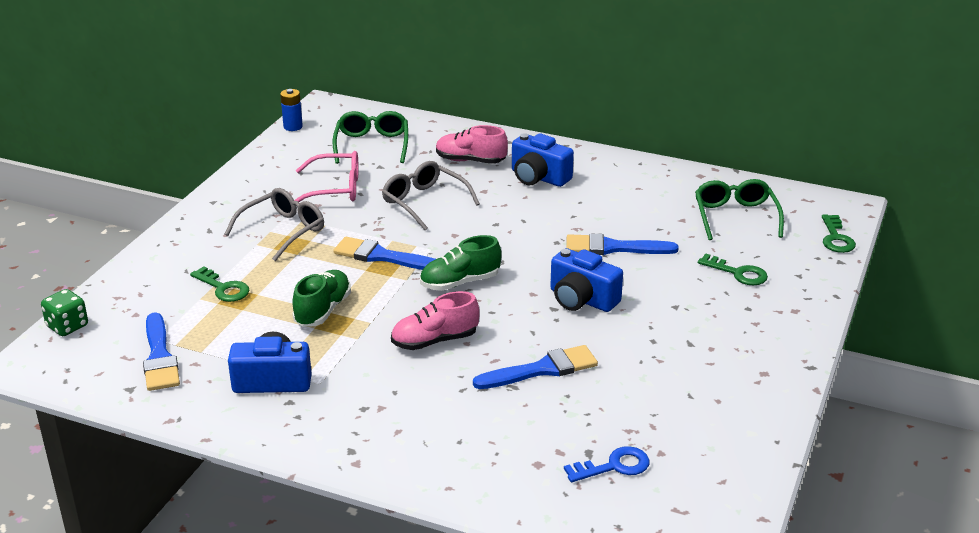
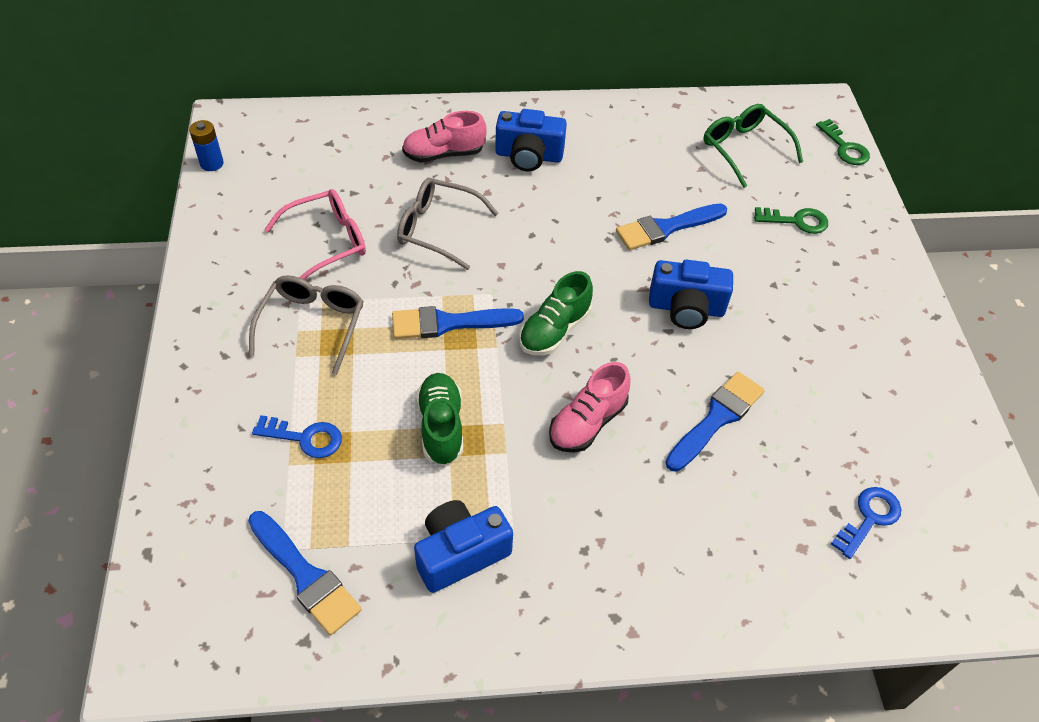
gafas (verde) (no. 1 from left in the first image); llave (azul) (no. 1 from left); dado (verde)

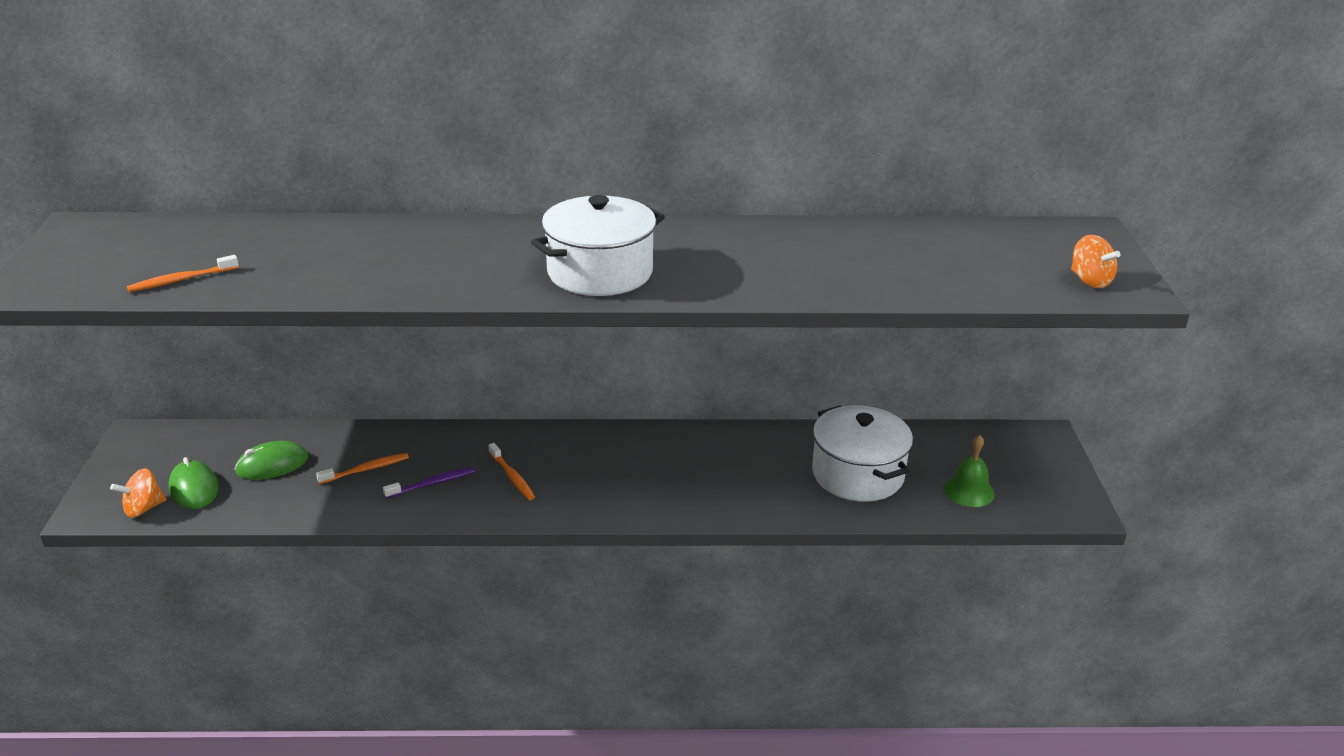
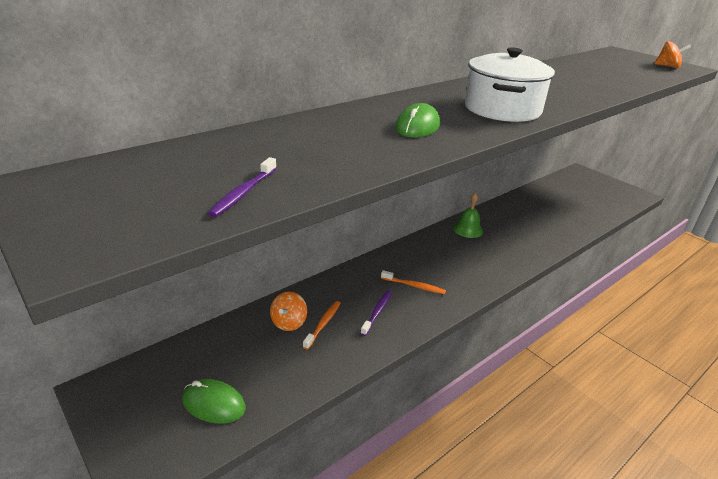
cepillo de dientes (morado) (no. 1 from left); olla (blanco) (no. 2 from left in the first image); campana (verde); ratón (verde) (no. 2 from left); peonza (naranja) (no. 1 from left)

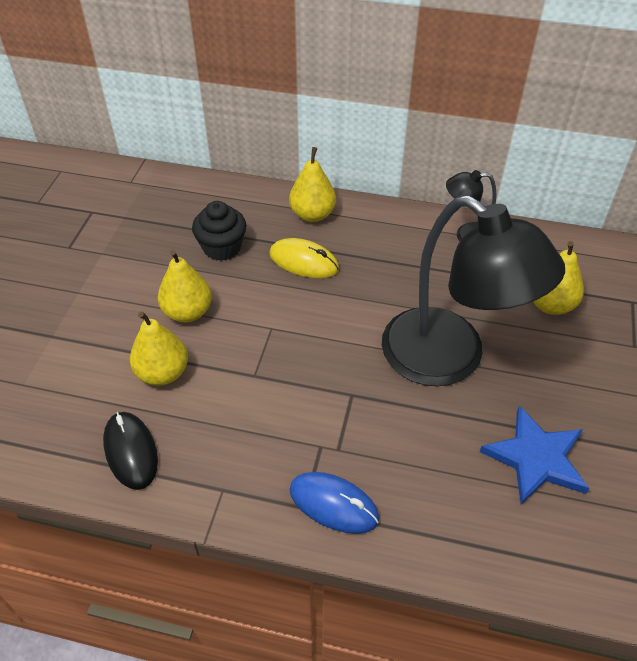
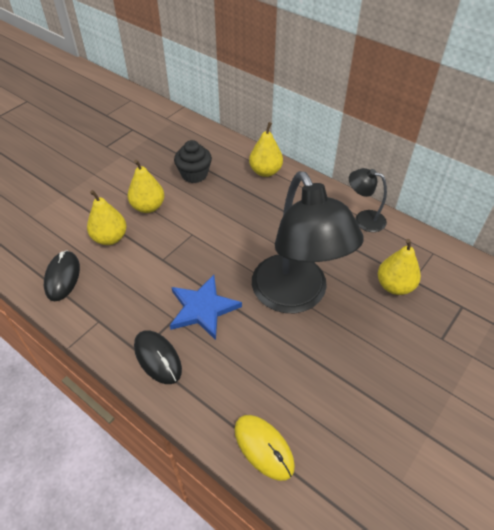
ratón (amarillo); estrella (azul); ratón (negro) (no. 2 from left)

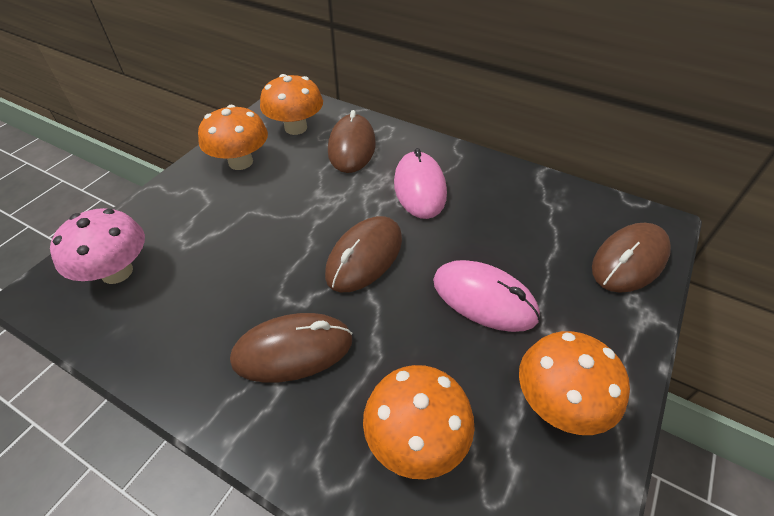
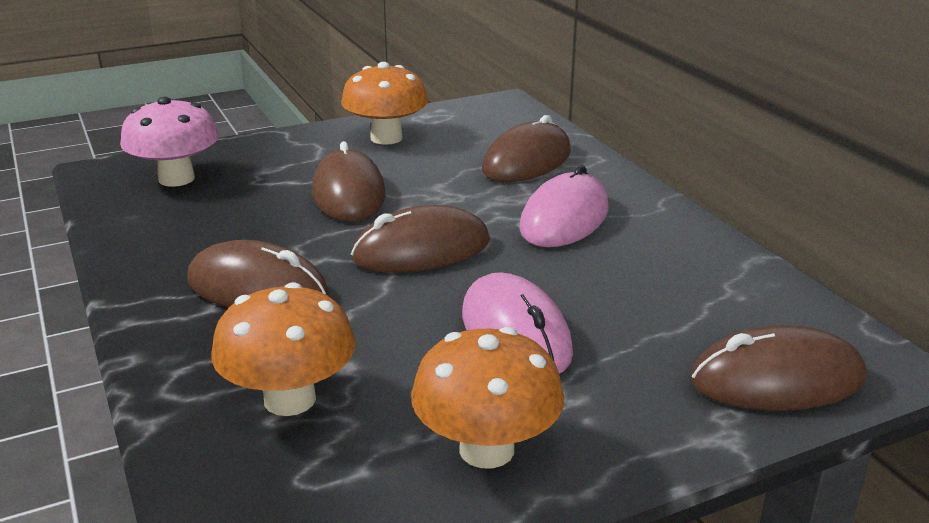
seta (naranja) (no. 2 from left in the first image); ratón (marrón) (no. 2 from left)

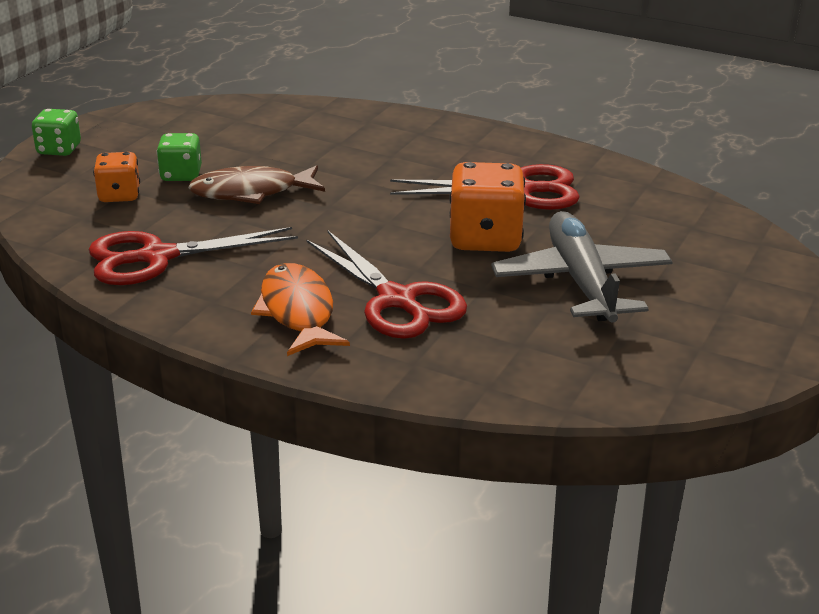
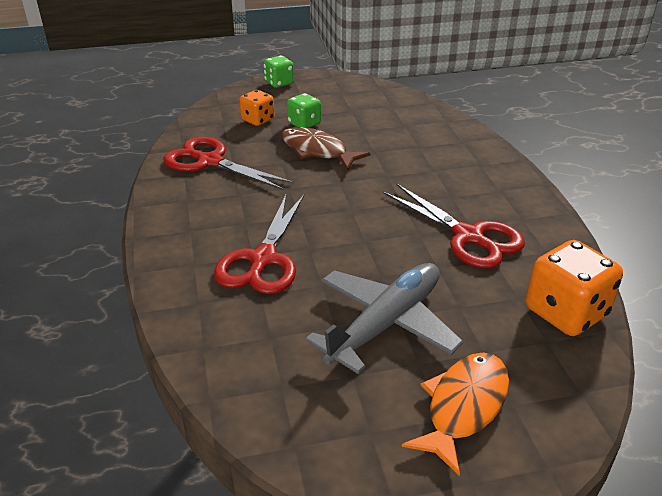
dado (naranja) (no. 2 from left); pez (naranja)

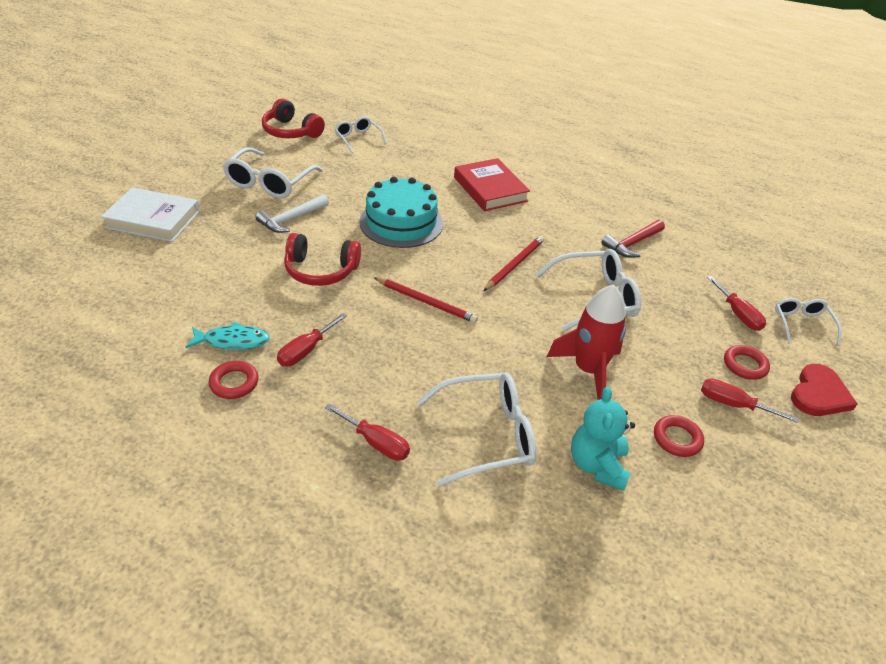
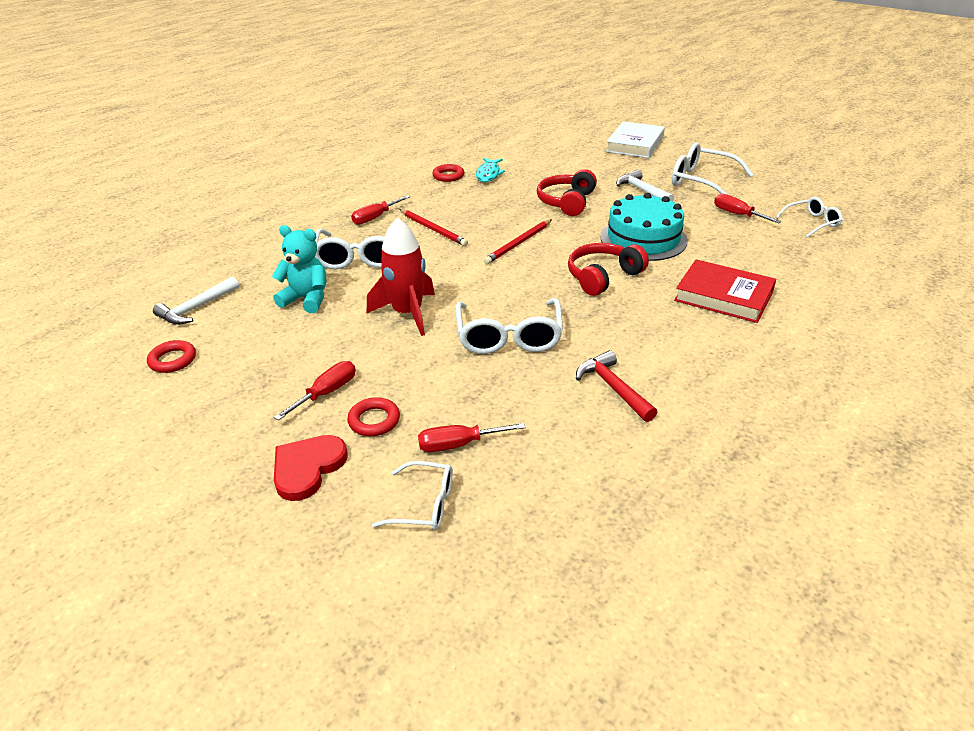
auriculares (rojo) (no. 2 from left); libro (rojo); lápiz (rojo) (no. 1 from left); destornillador (rojo) (no. 4 from left); corazón (rojo); anillo (rojo) (no. 1 from left); martillo (blanco) (no. 1 from left)

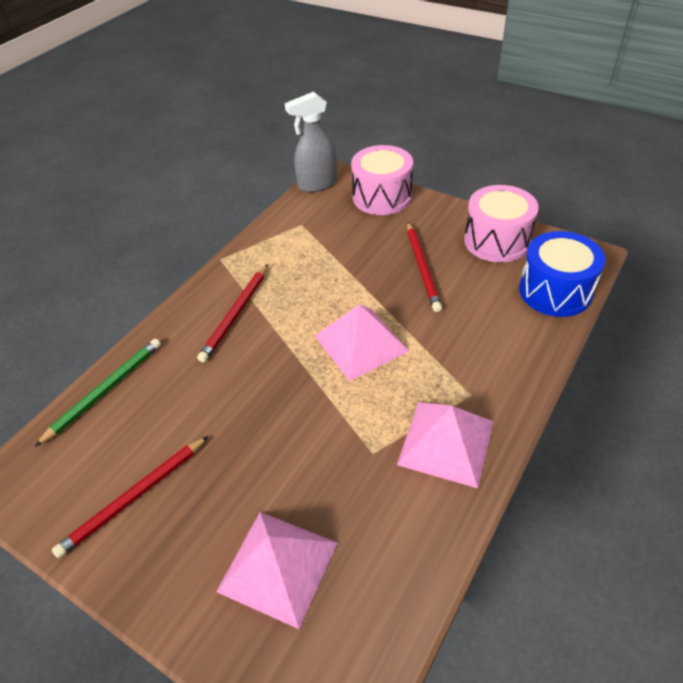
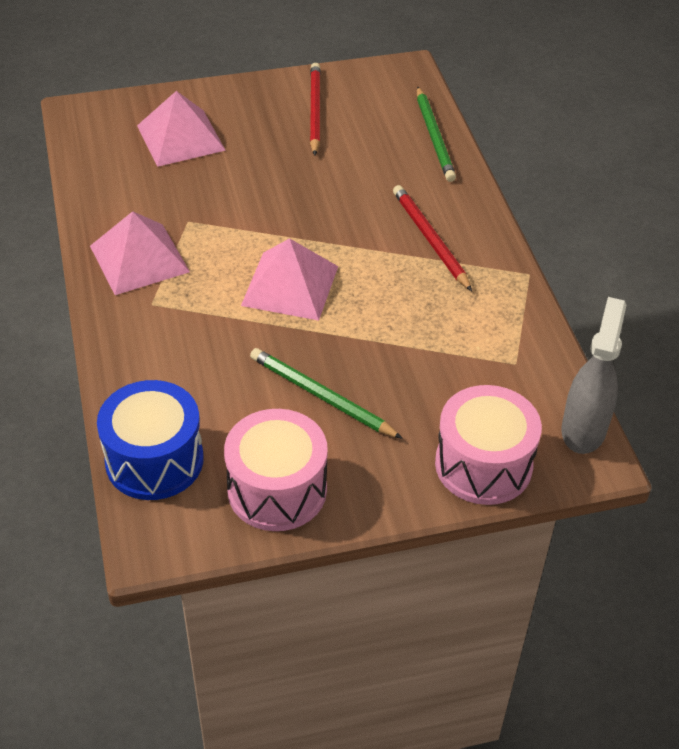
lápiz (verde) (no. 1 from left)

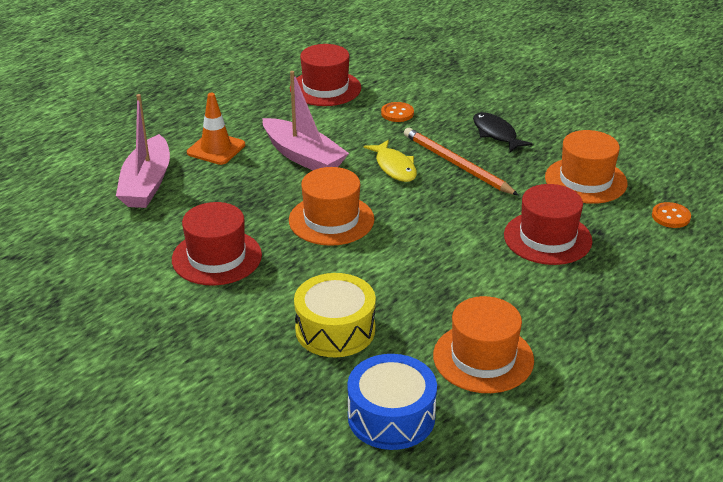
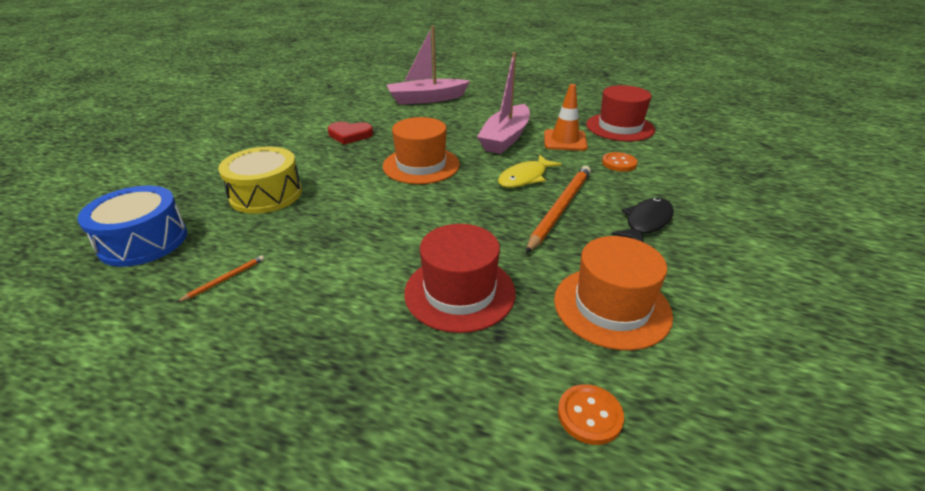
cono de tráfico (naranja); corazón (rojo); lápiz (naranja) (no. 1 from left)

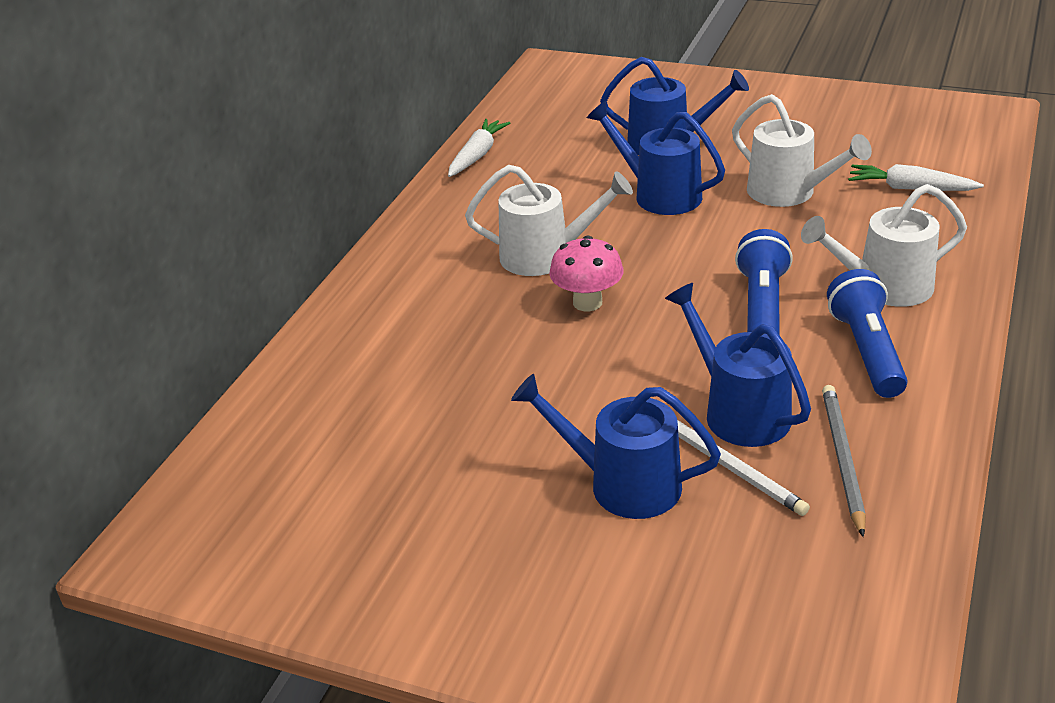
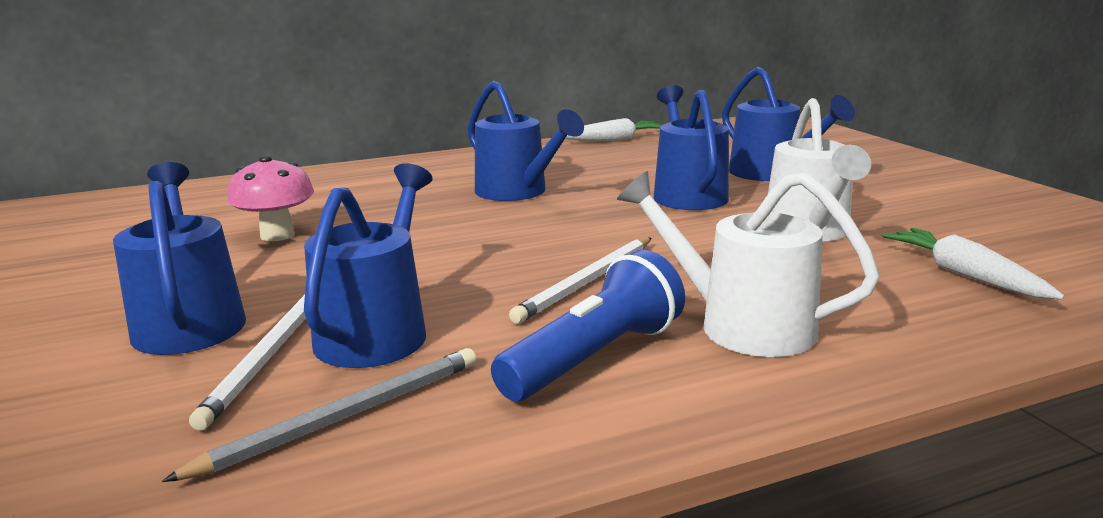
regadera (azul) (no. 3 from left); lápiz (blanco) (no. 2 from left); seta (rosa)

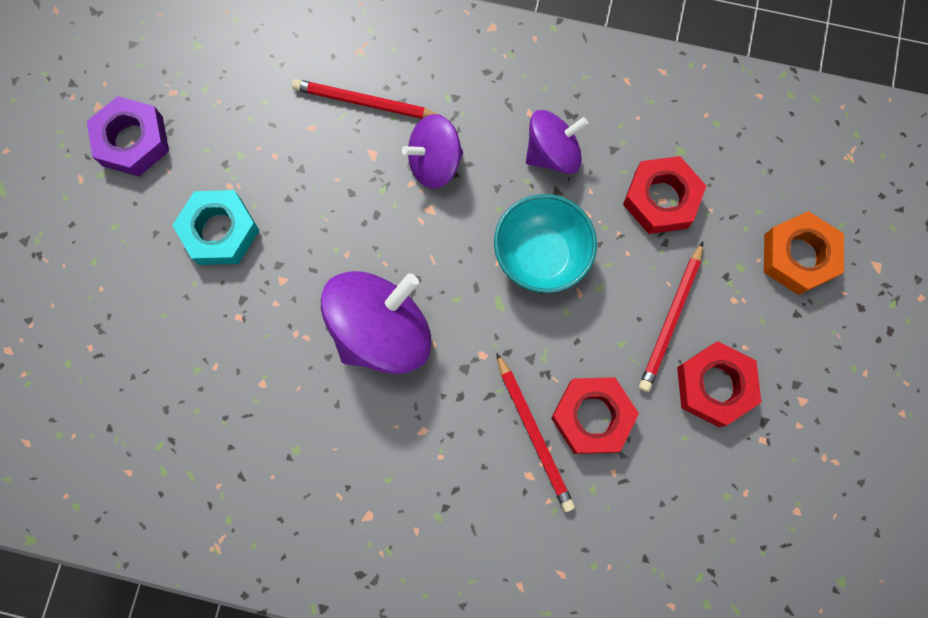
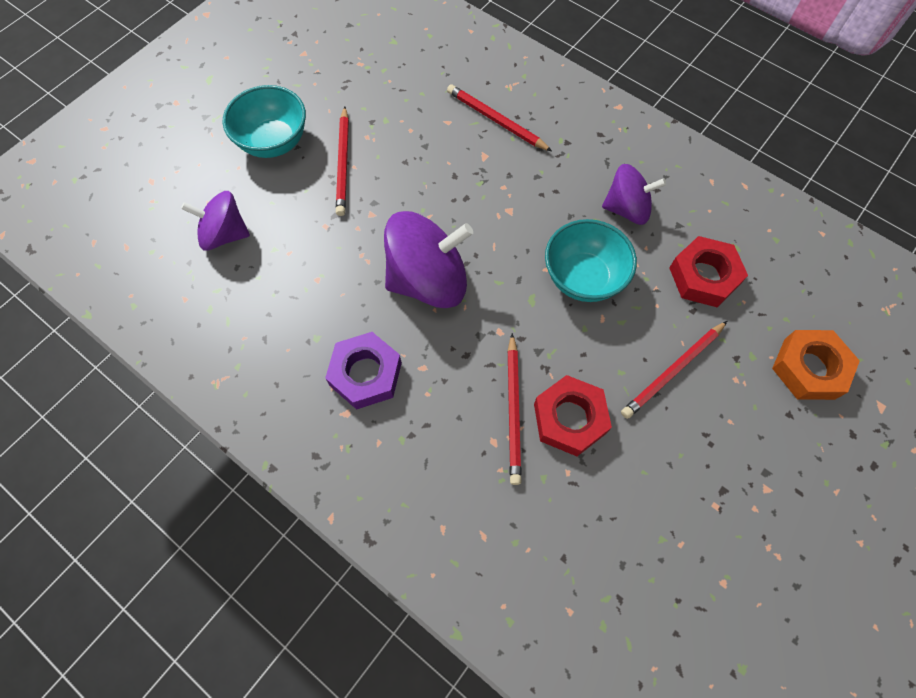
tuerca (morado); peonza (morado) (no. 1 from left); lápiz (rojo) (no. 1 from left); tuerca (rojo) (no. 3 from left in the first image); cuenco (turquesa) (no. 1 from left)

